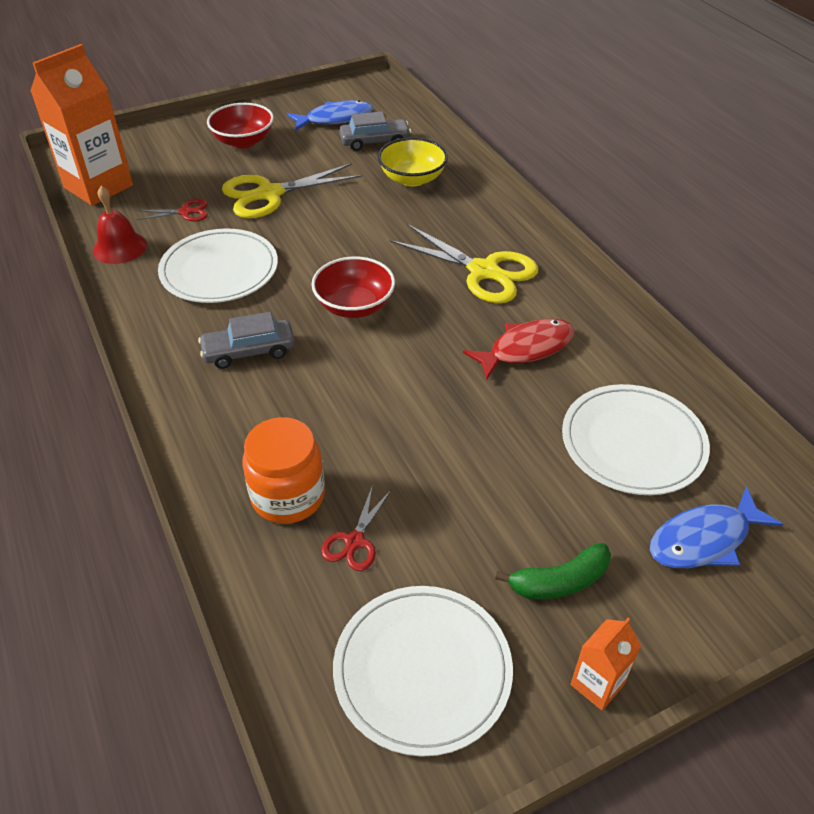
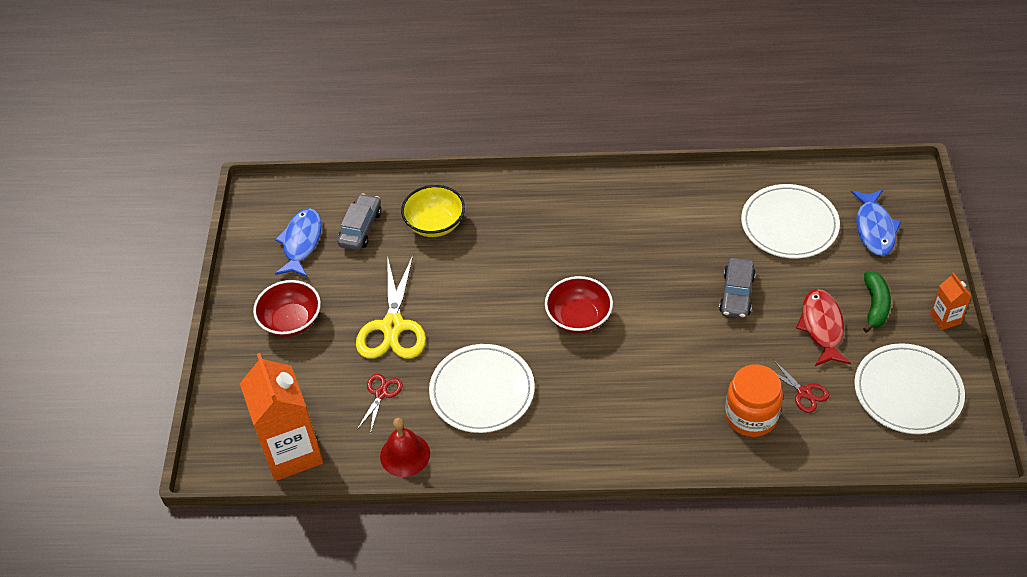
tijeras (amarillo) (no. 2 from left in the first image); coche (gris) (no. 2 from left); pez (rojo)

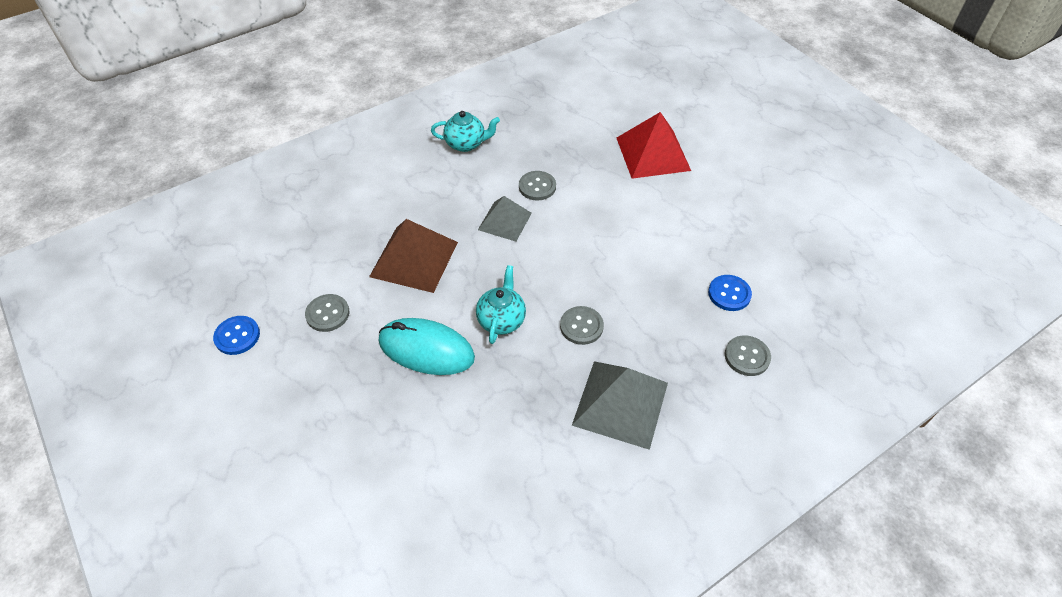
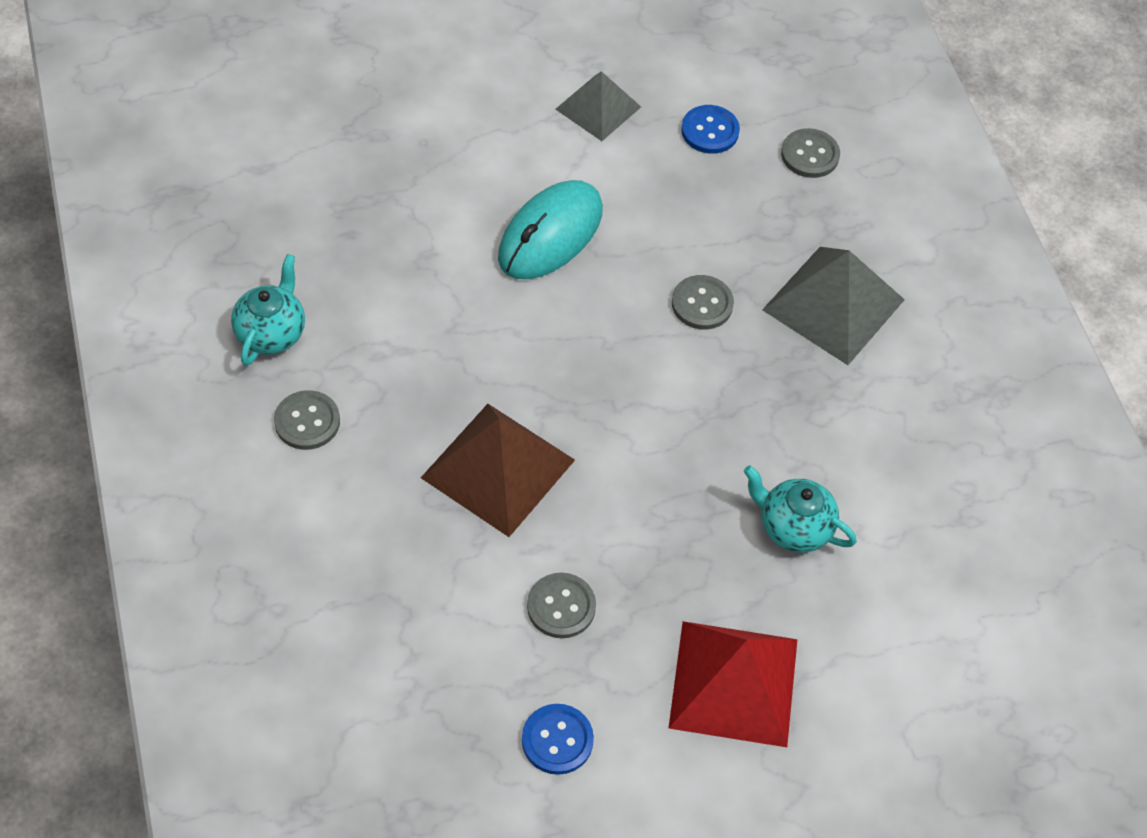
pirámide (rojo); botón (gris) (no. 1 from left); pirámide (gris) (no. 1 from left); tetera (turquesa) (no. 2 from left); ratón (turquesa)

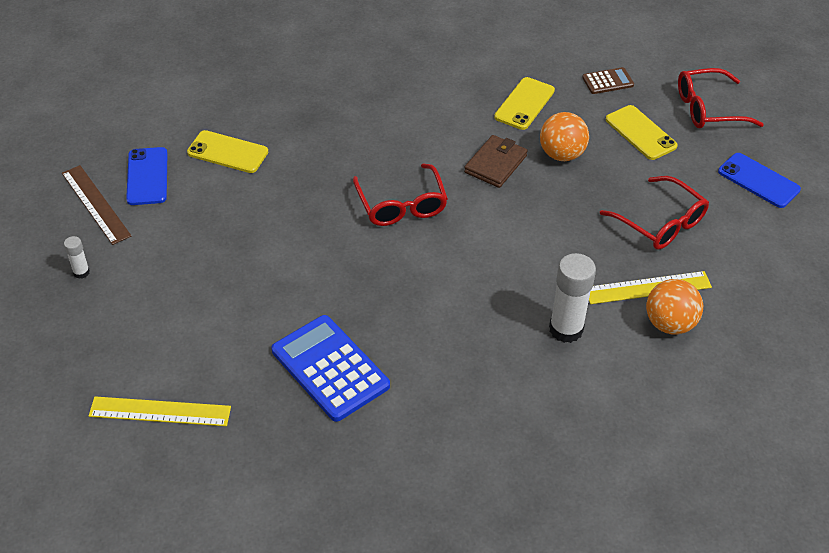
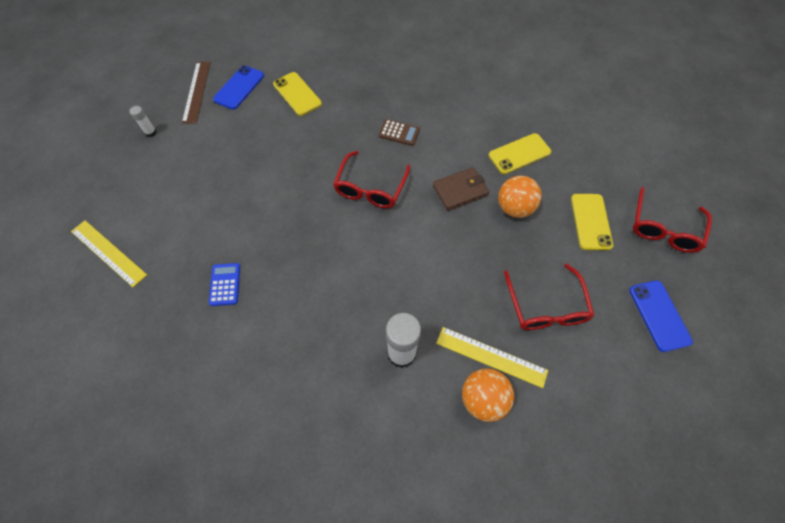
calculadora (marrón); gafas (rojo) (no. 3 from left); calculadora (azul)

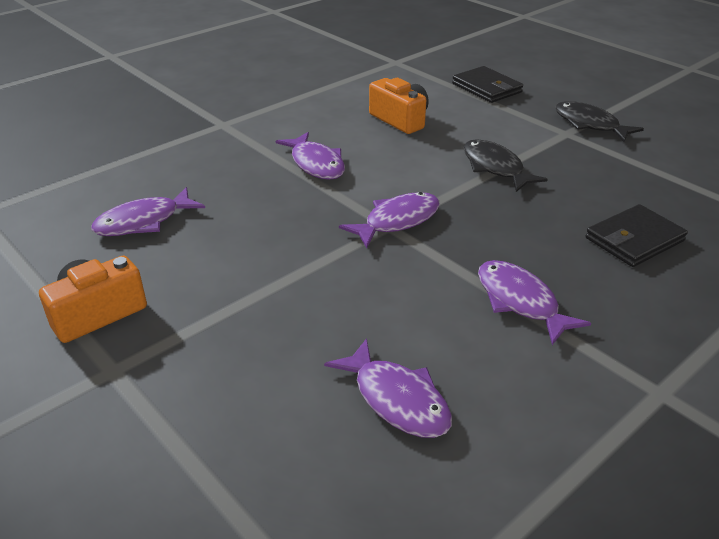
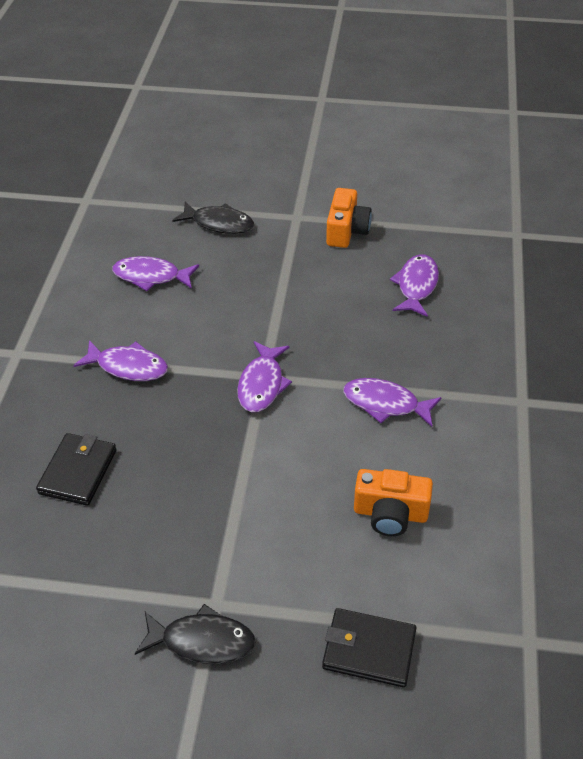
pez (negro) (no. 2 from left)

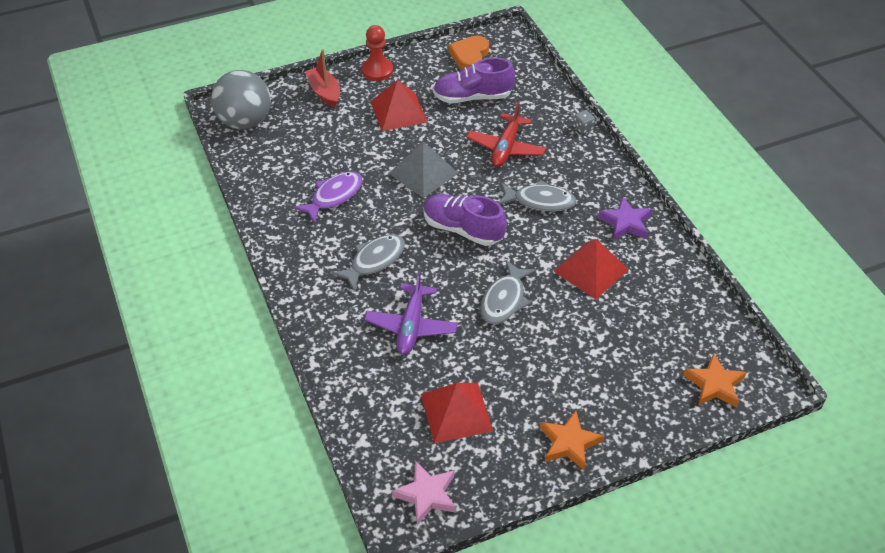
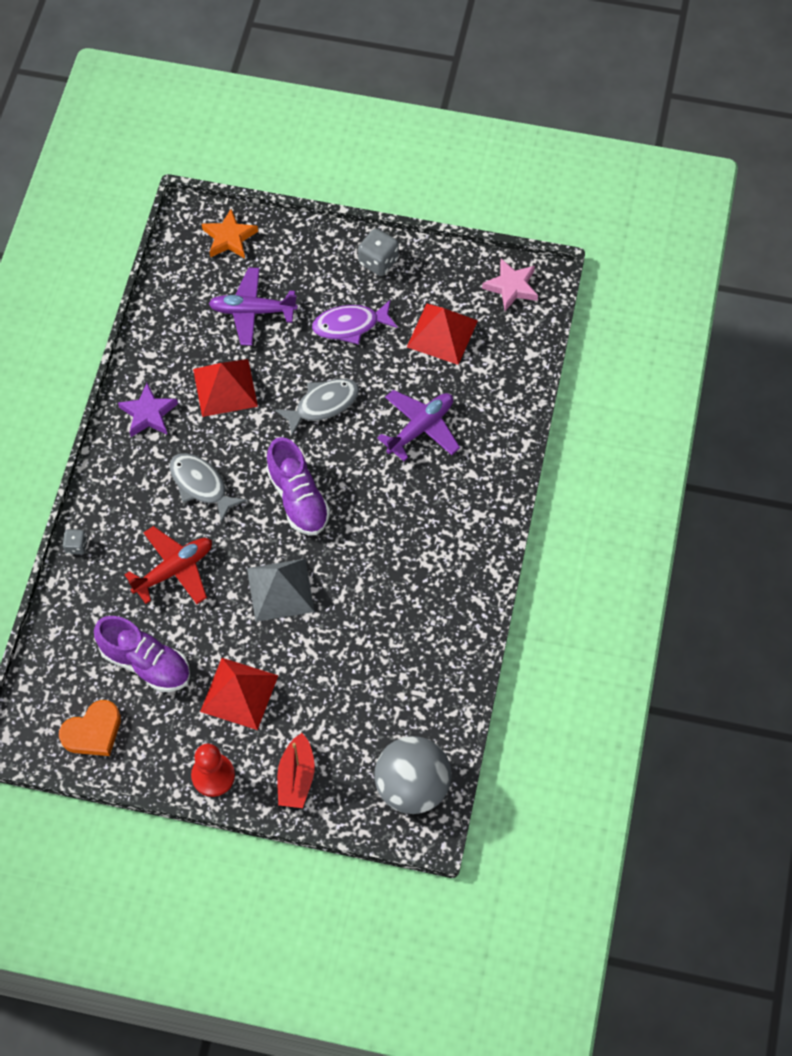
pez (morado); pez (gris) (no. 1 from left in the first image); dado (gris) (no. 2 from left); avión (morado) (no. 1 from left)

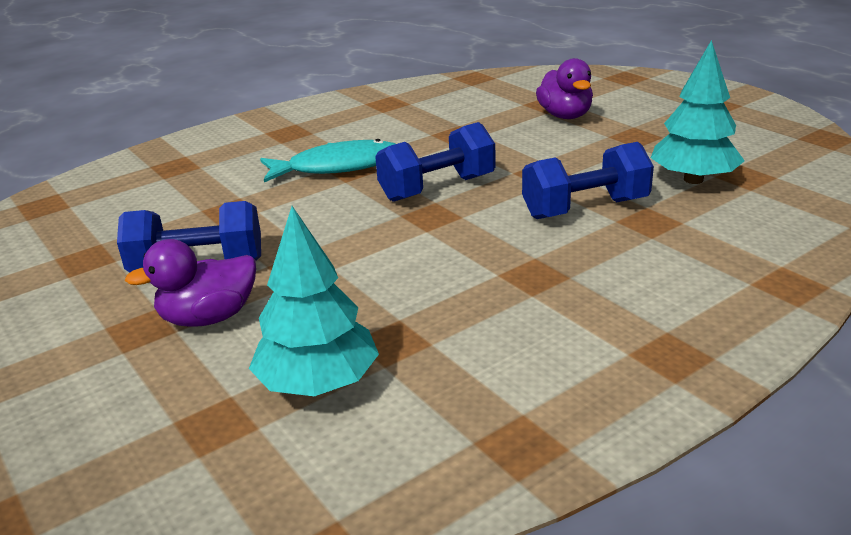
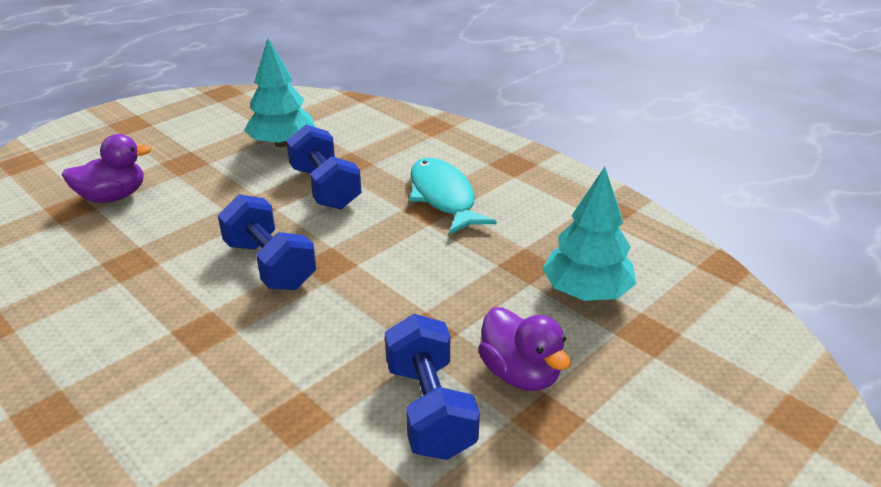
pez (turquesa)

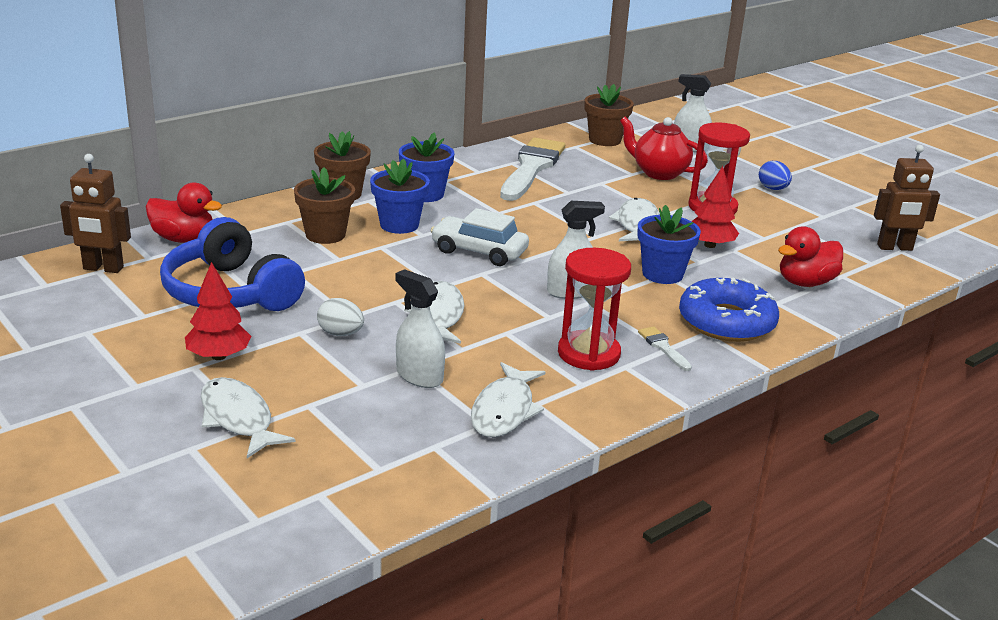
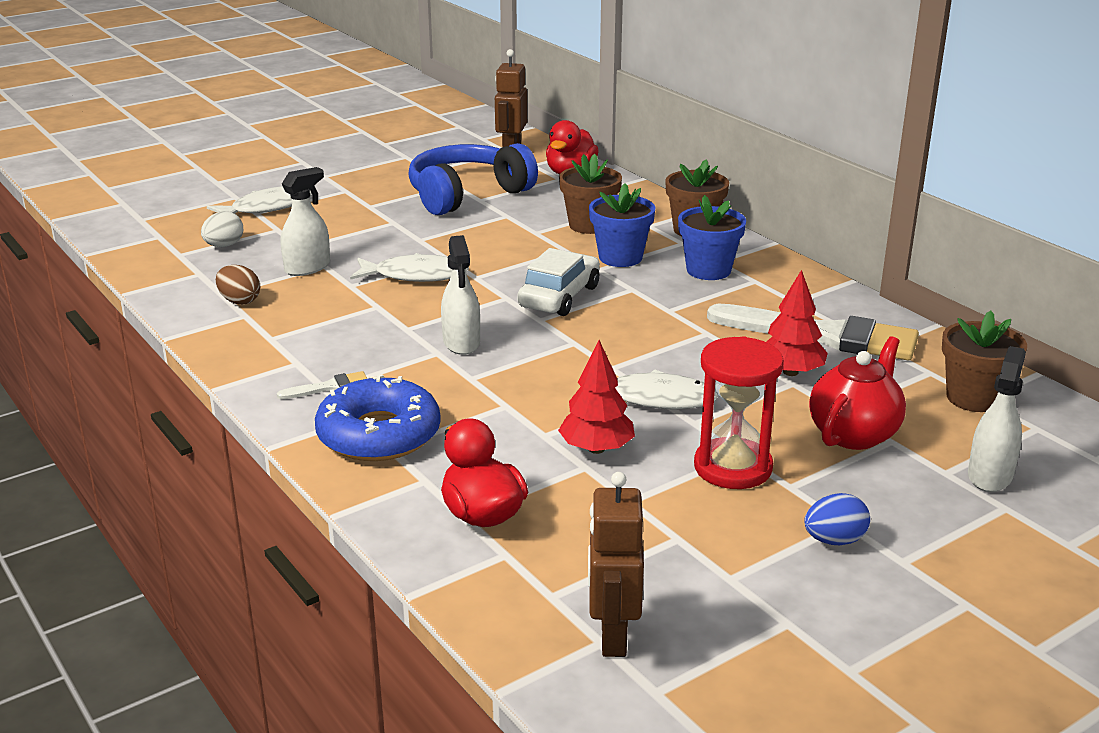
maceta (azul) (no. 3 from left in the first image); reloj de arena (rojo) (no. 1 from left in the first image); árbol (rojo) (no. 2 from left); huevo (blanco); huevo (marrón)

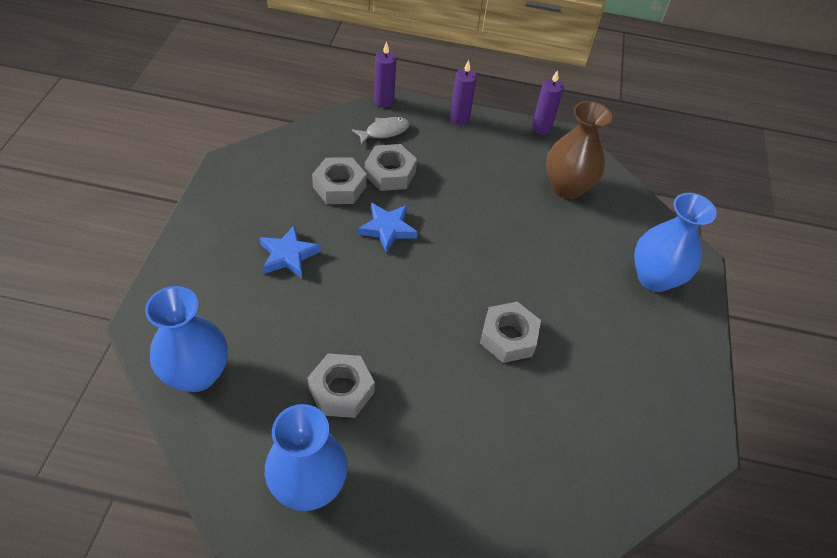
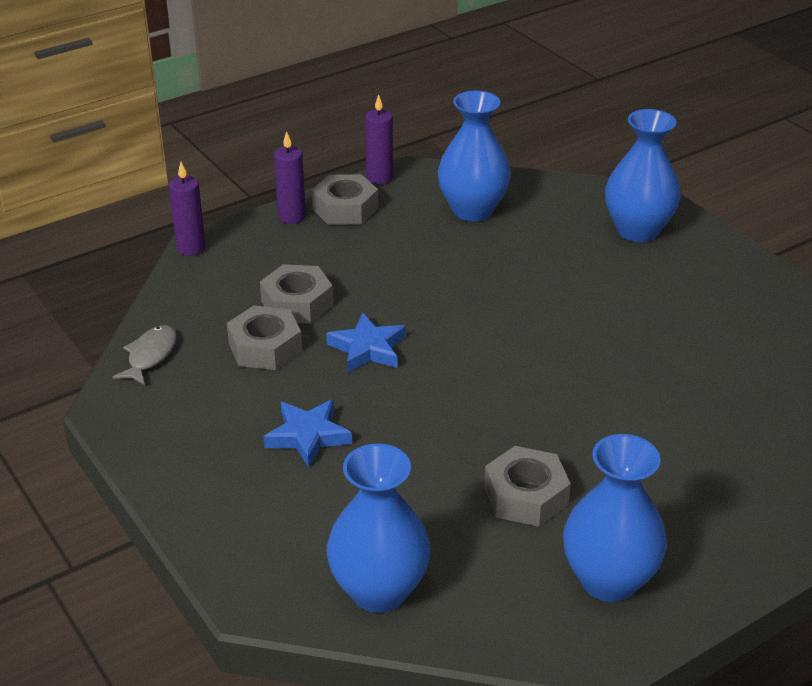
florero (azul) (no. 2 from left); pez (gris); tuerca (gris) (no. 3 from left)

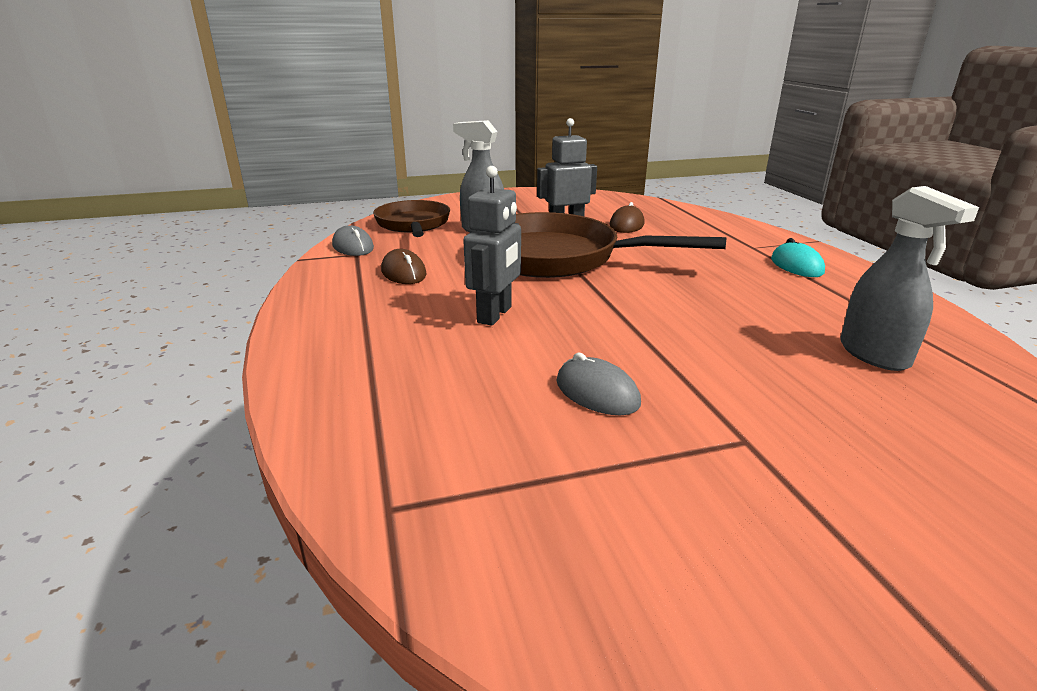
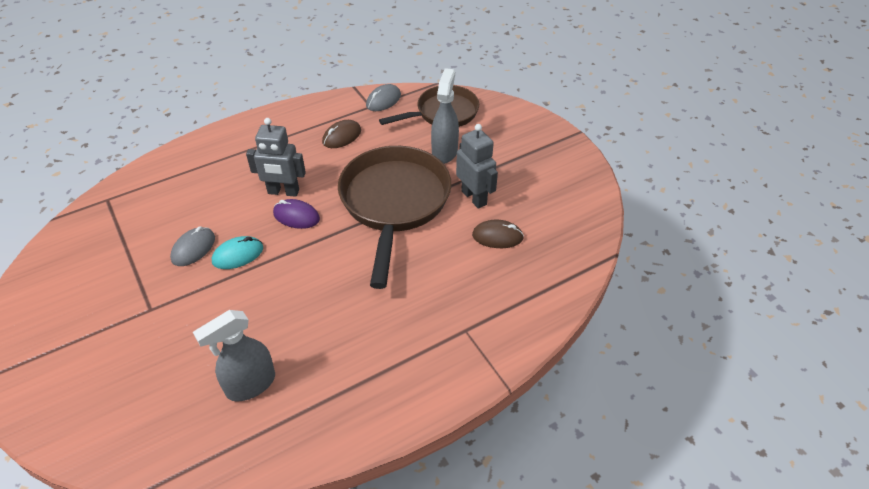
ratón (turquesa); ratón (morado)

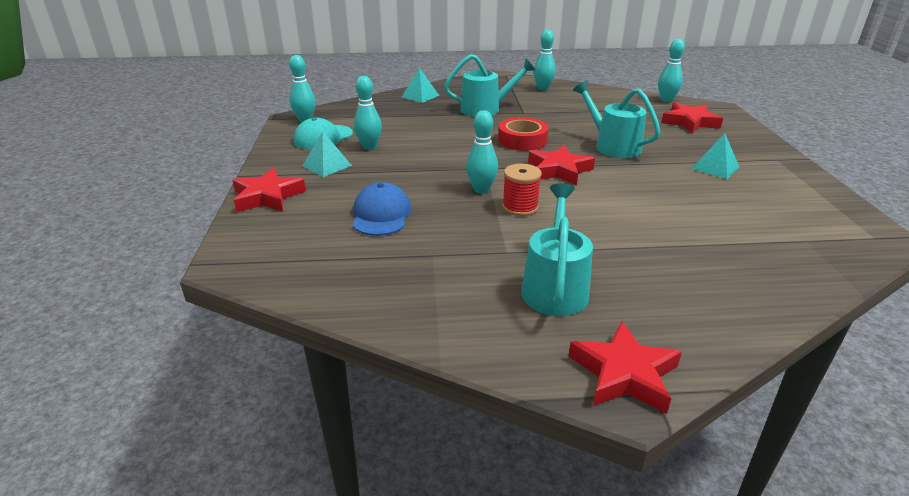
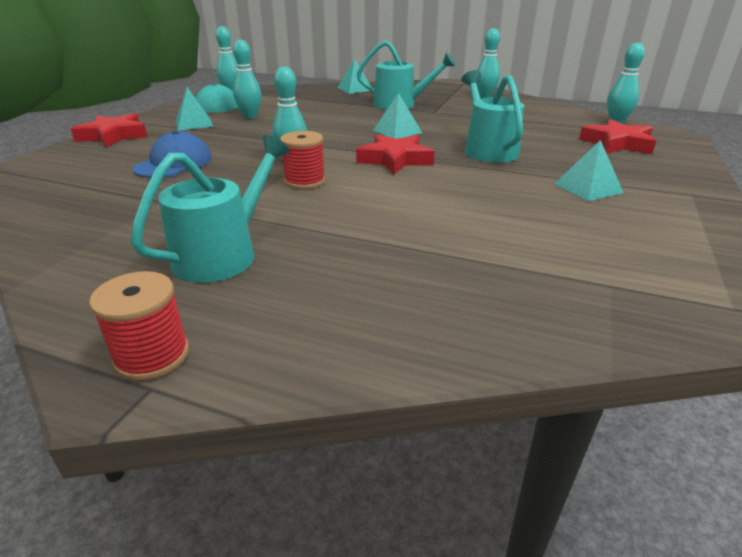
pirámide (turquesa) (no. 3 from left); carrete (rojo) (no. 1 from left)

